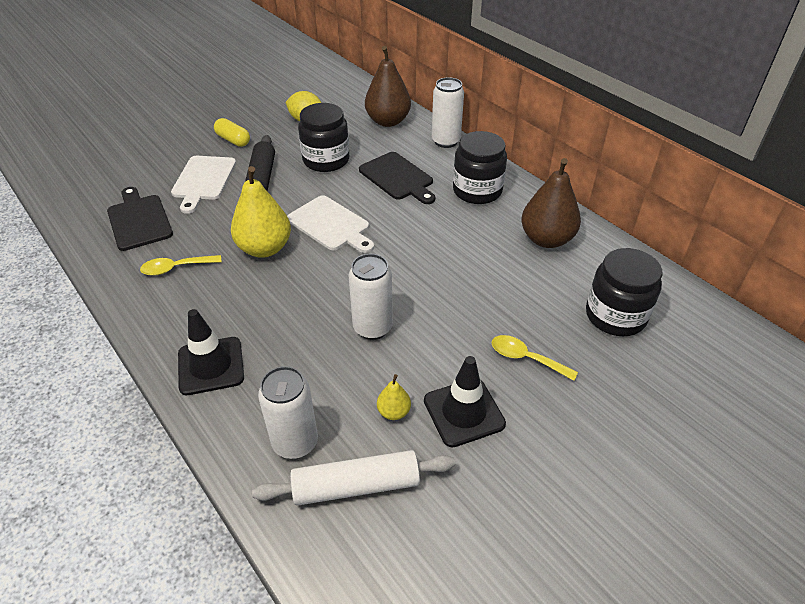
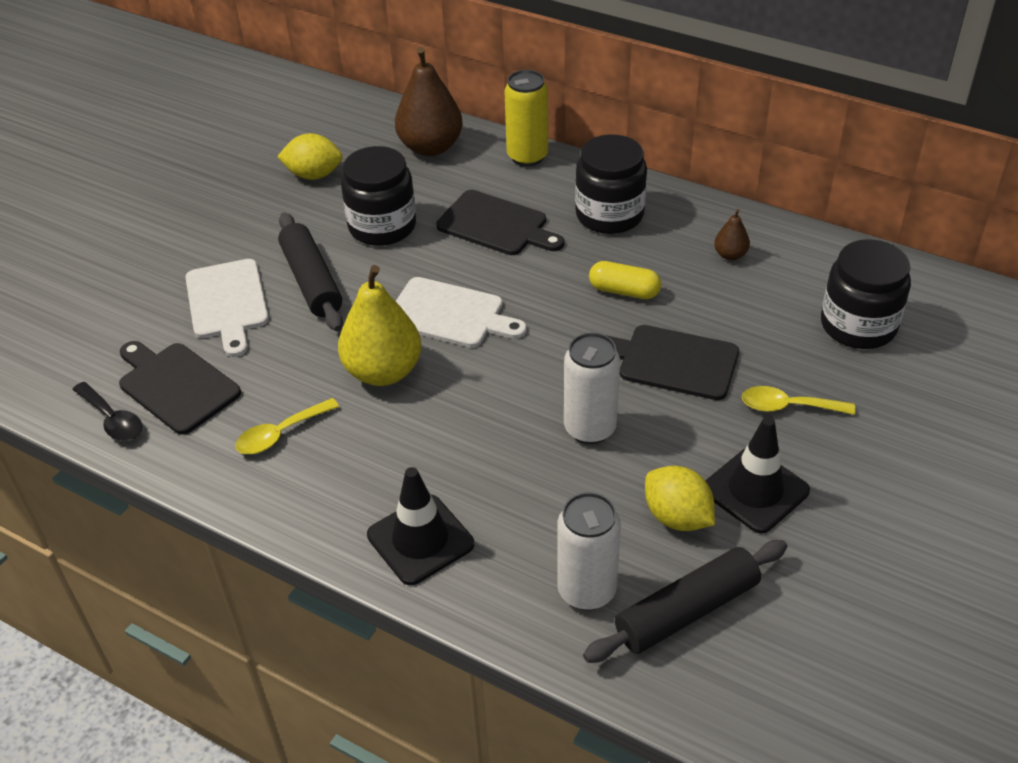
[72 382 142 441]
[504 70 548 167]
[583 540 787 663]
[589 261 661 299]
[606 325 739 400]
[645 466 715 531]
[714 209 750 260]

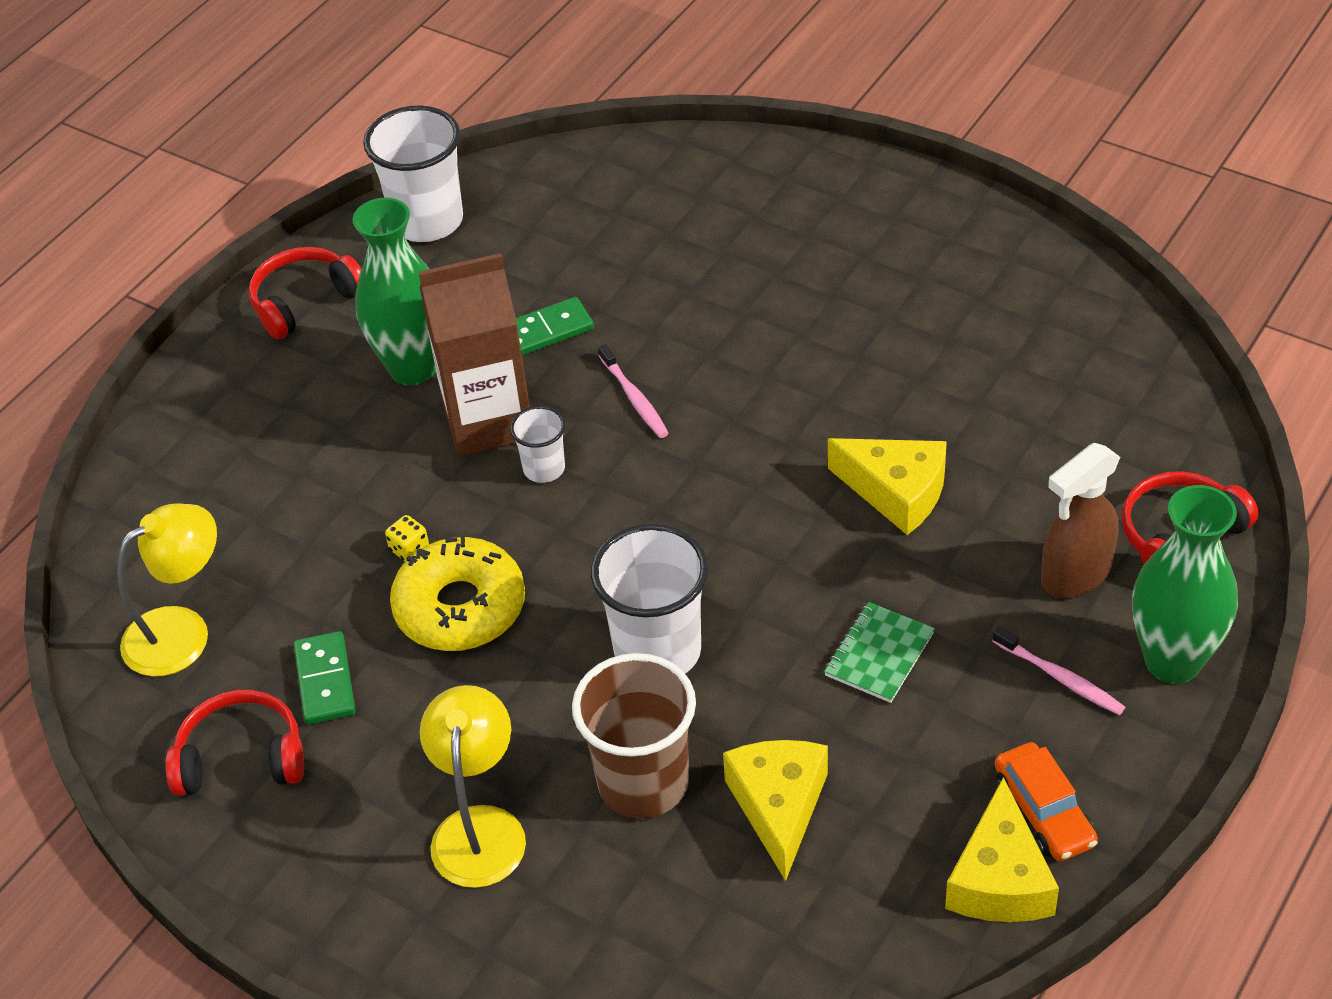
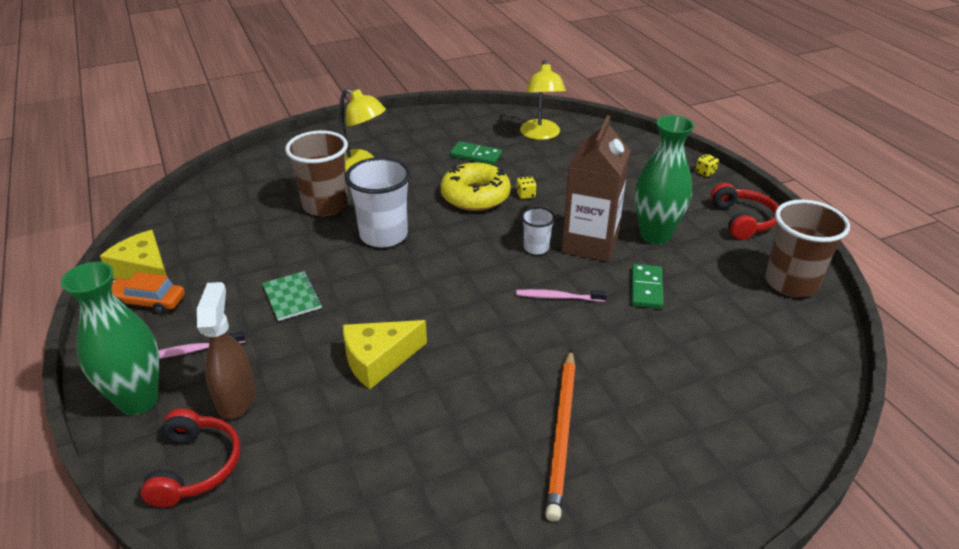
[545 350 576 522]
[696 154 719 177]
[765 199 850 297]
[165 690 304 796] (first image)
[723 740 828 881] (first image)

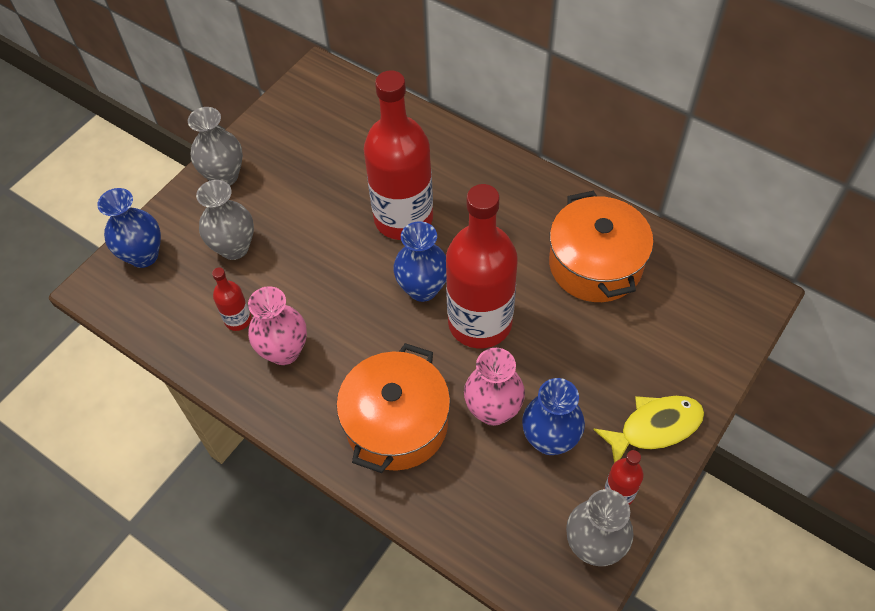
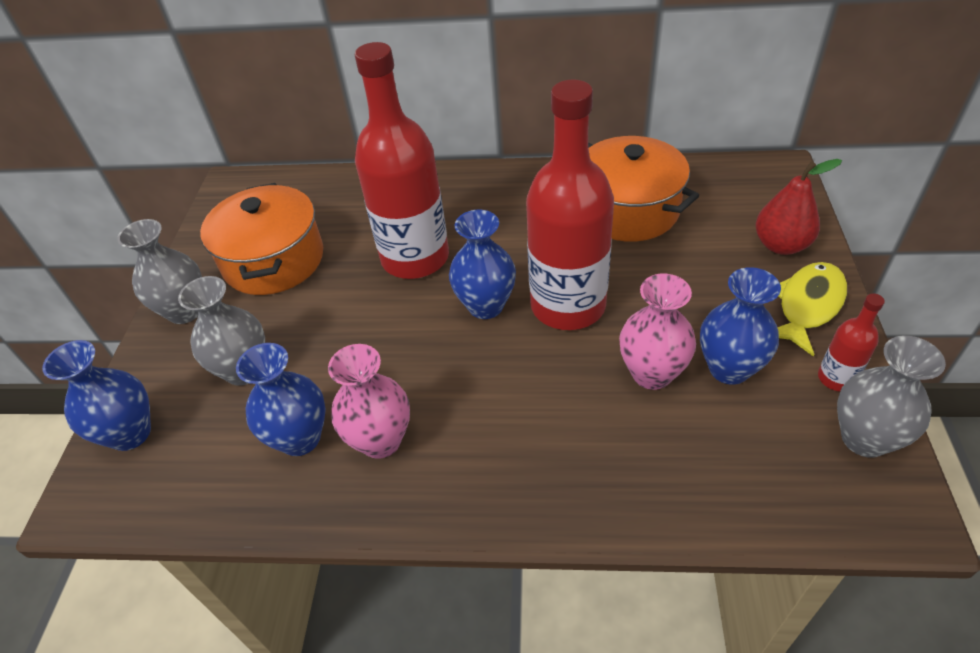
[200 183 323 295]
[236 343 326 456]
[755 159 842 255]

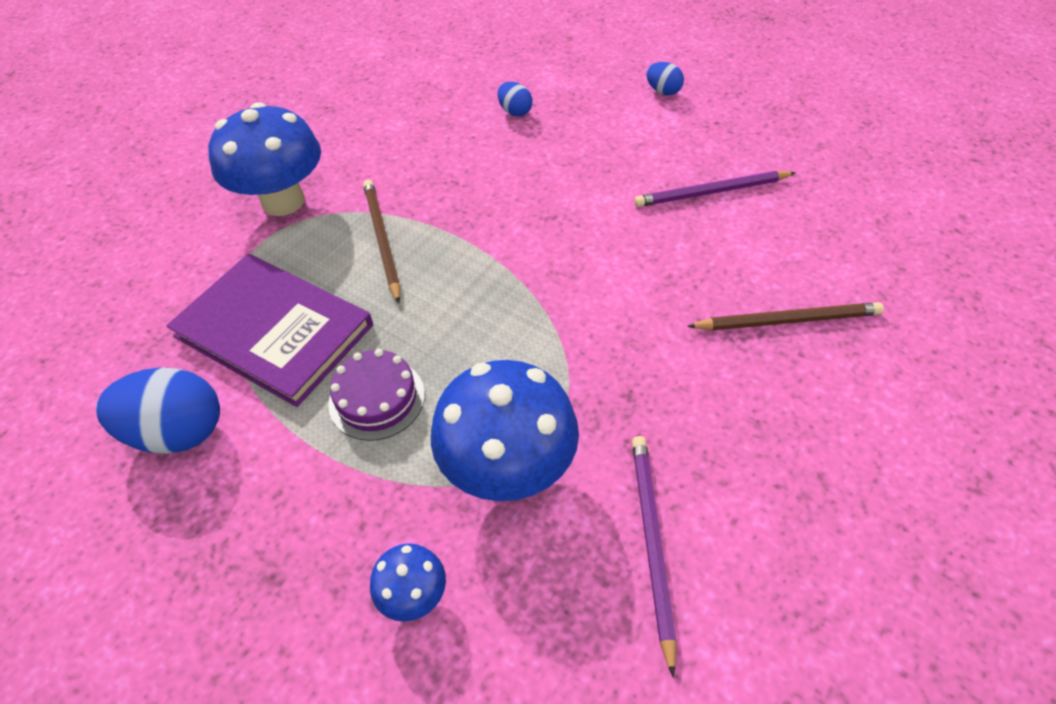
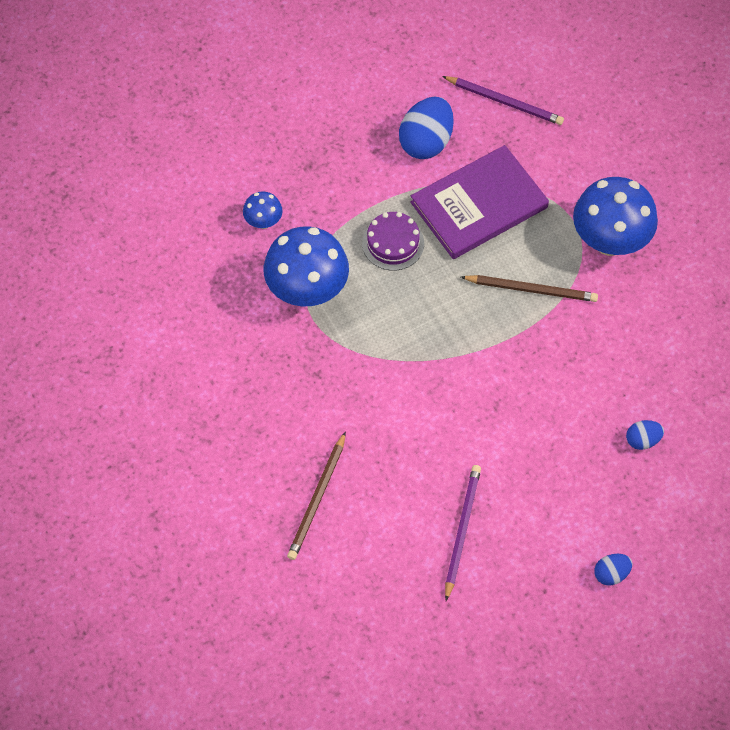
[442 76 564 125]

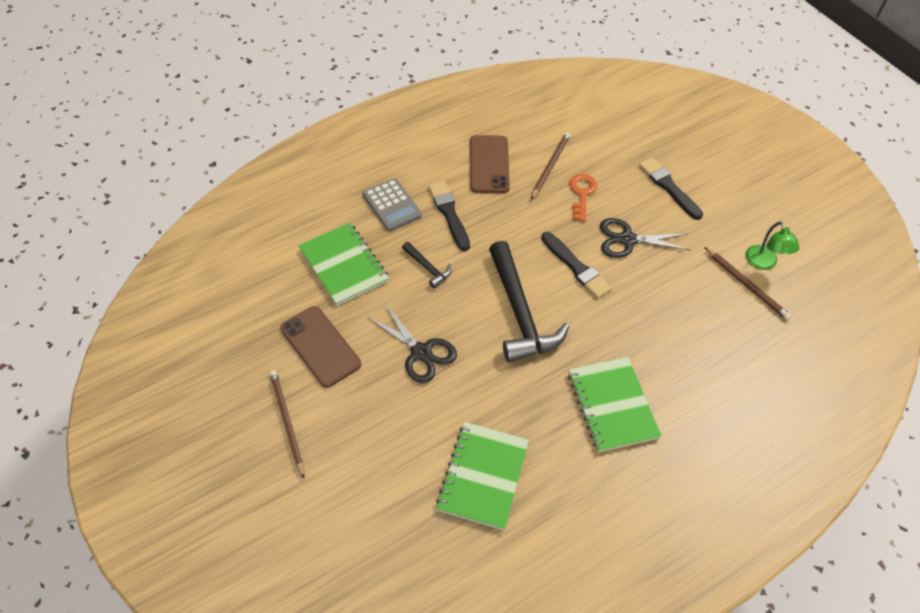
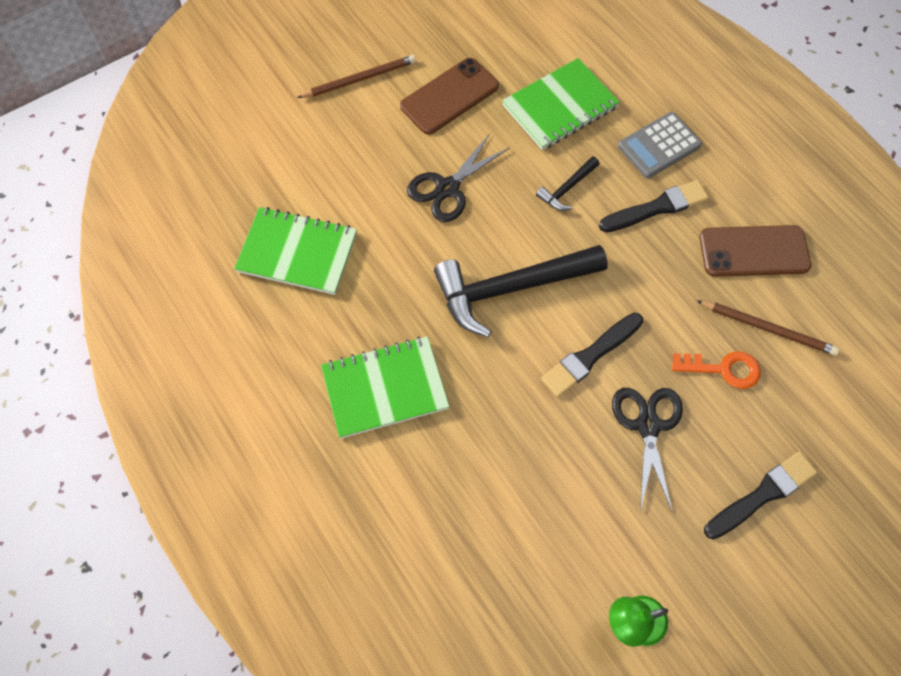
[704 247 791 320] (first image)

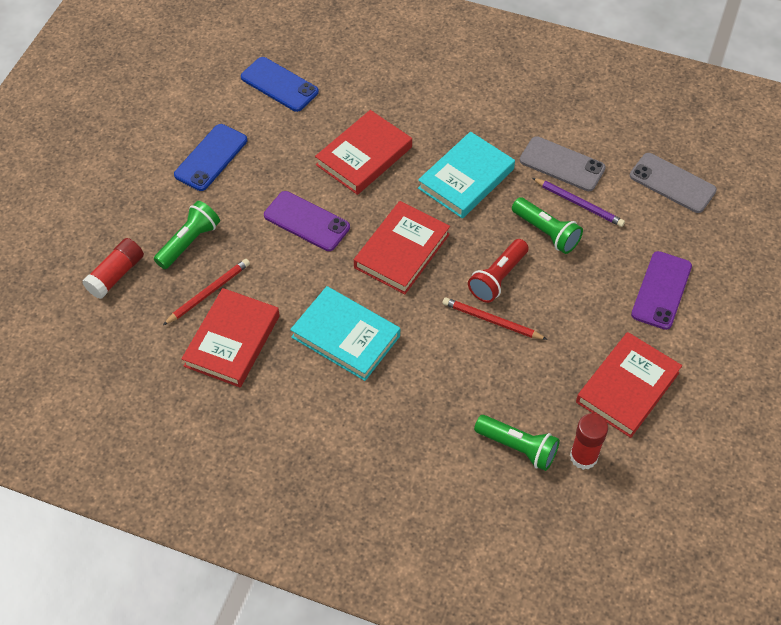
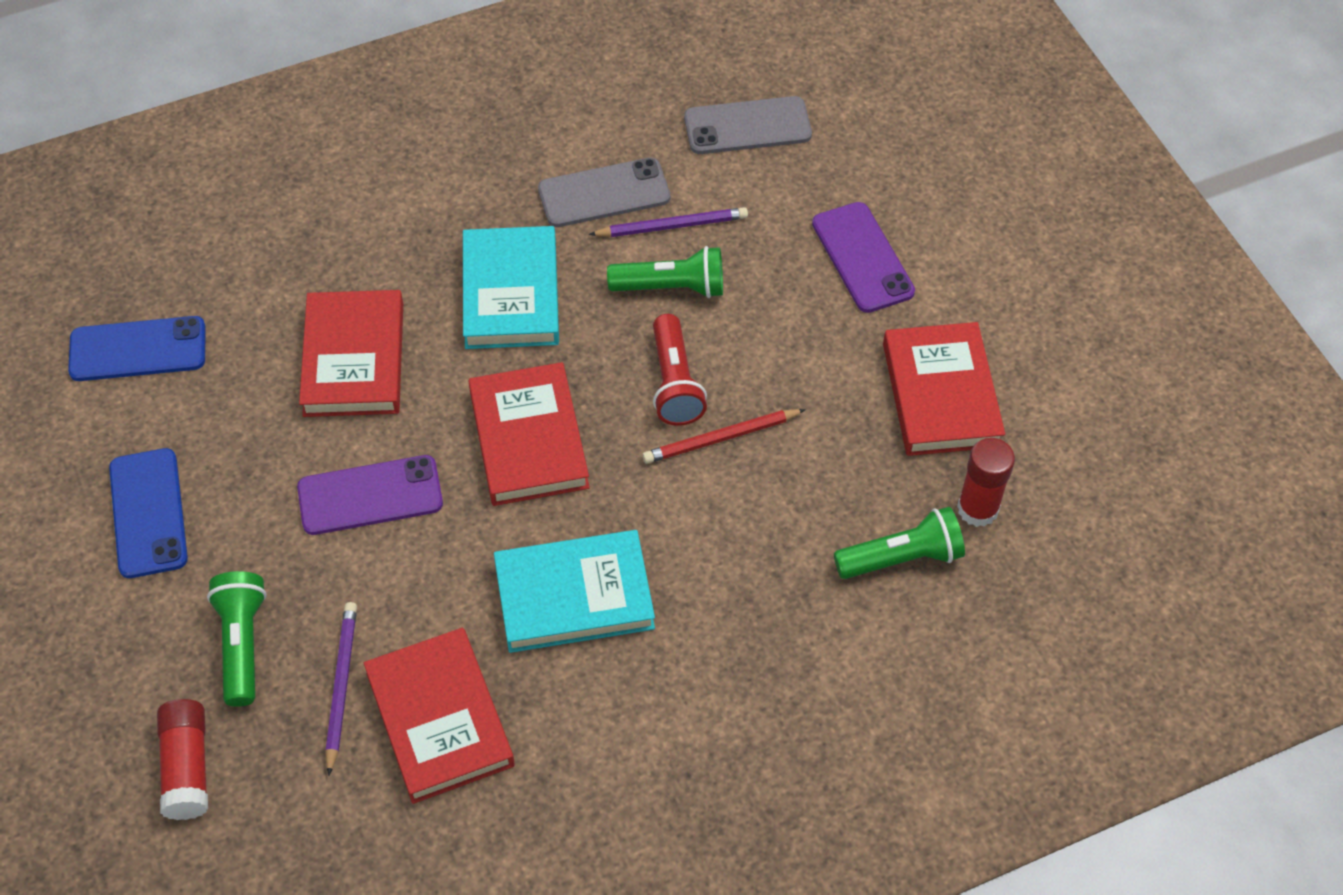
[325 602 357 776]

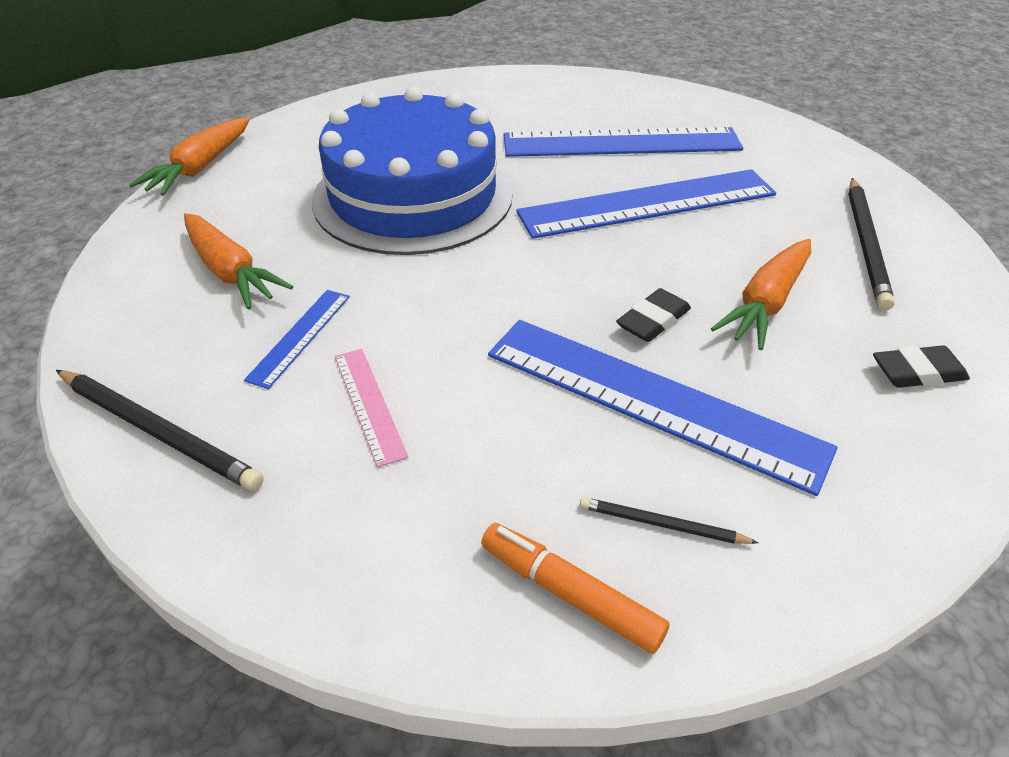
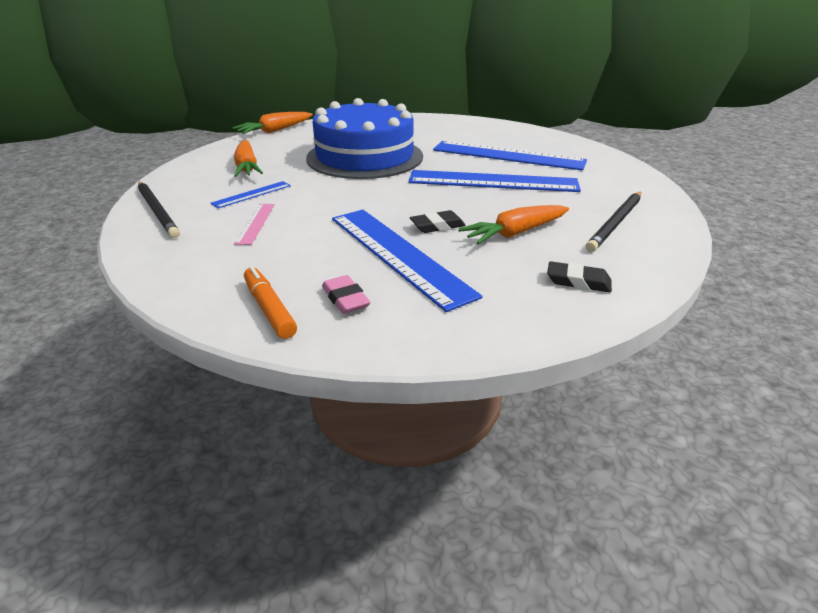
[322 275 370 314]

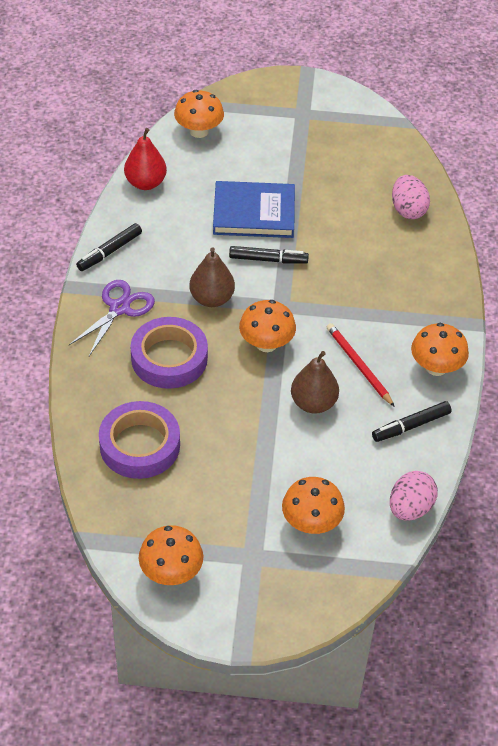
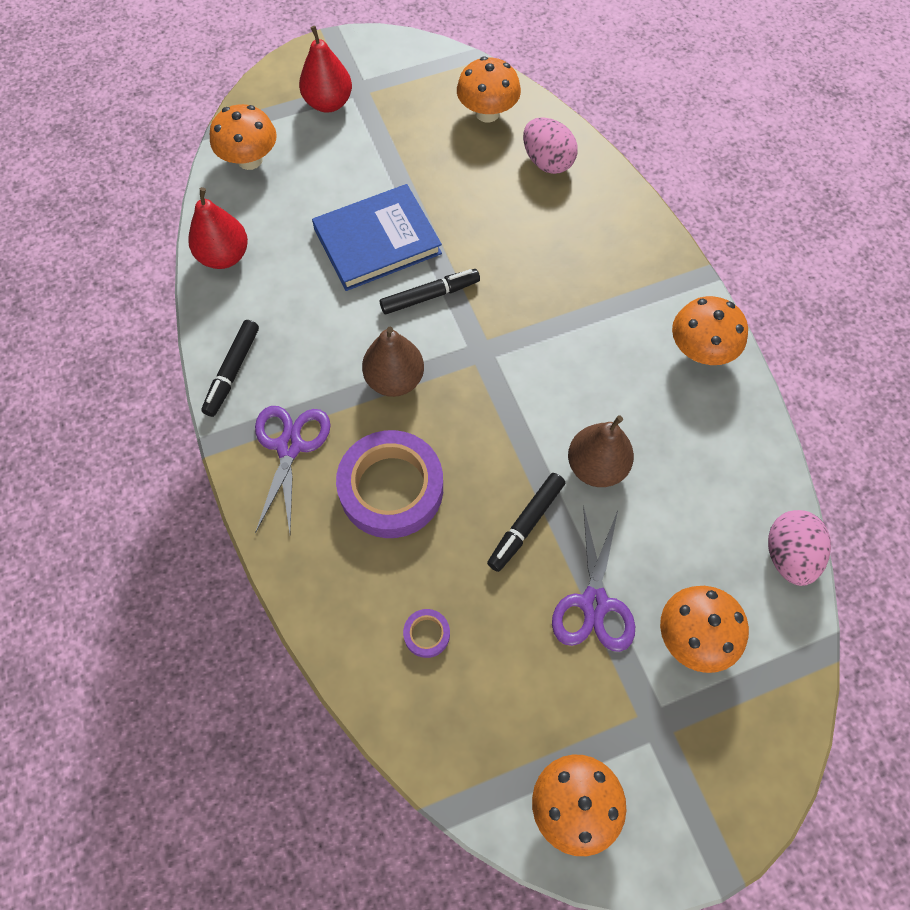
[299 26 352 113]
[403 609 450 658]
[457 56 521 122]
[487 473 565 572]
[552 506 635 652]
[327 323 395 407] (first image)

